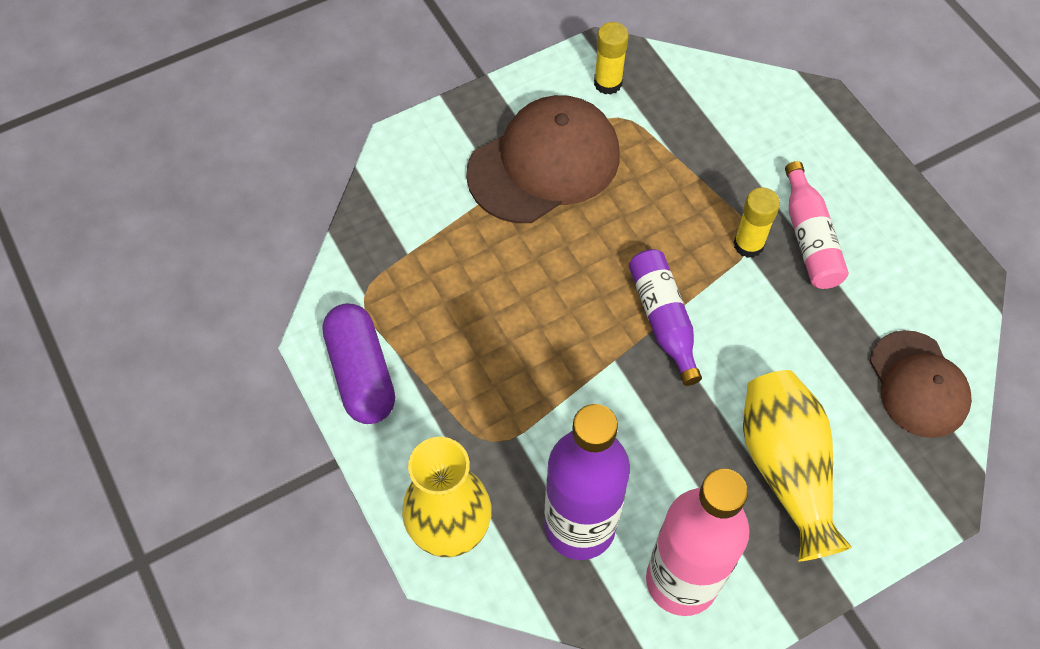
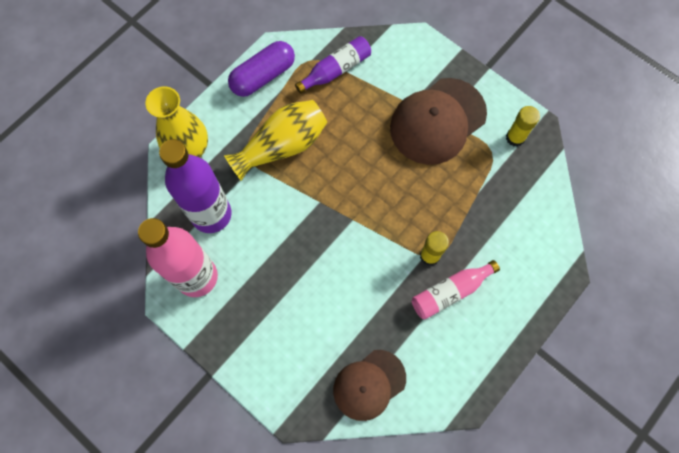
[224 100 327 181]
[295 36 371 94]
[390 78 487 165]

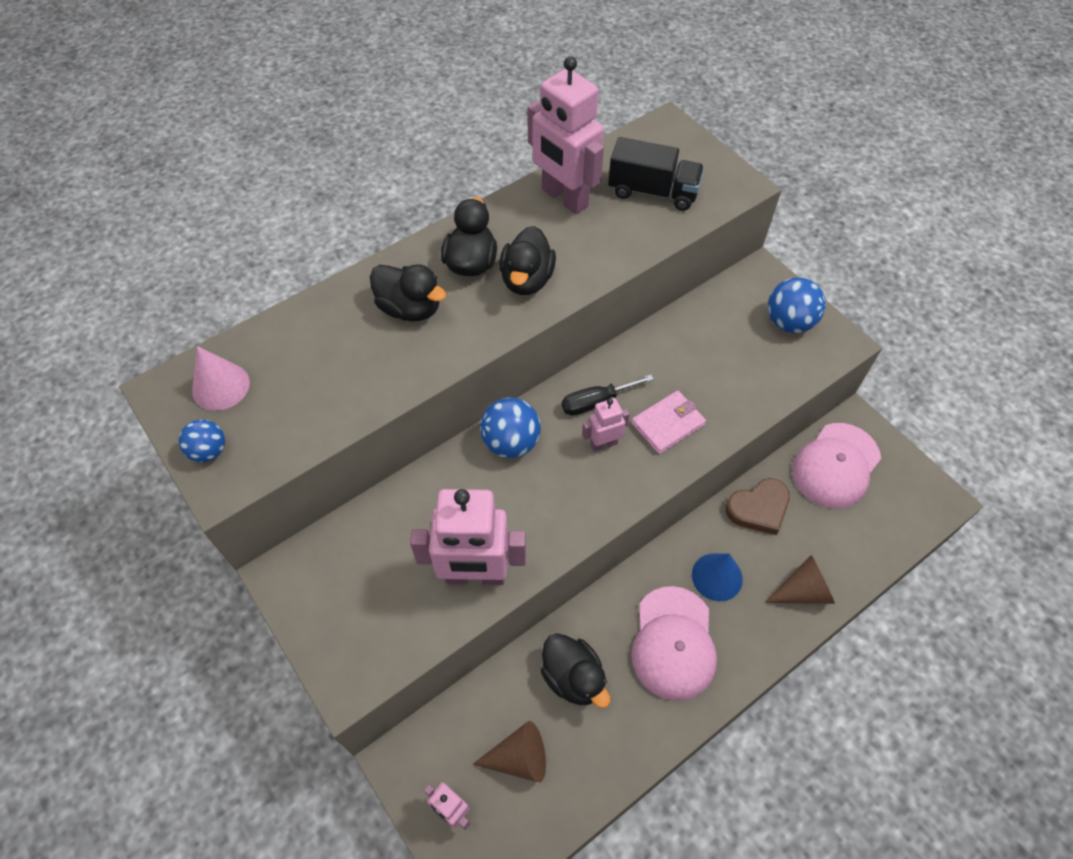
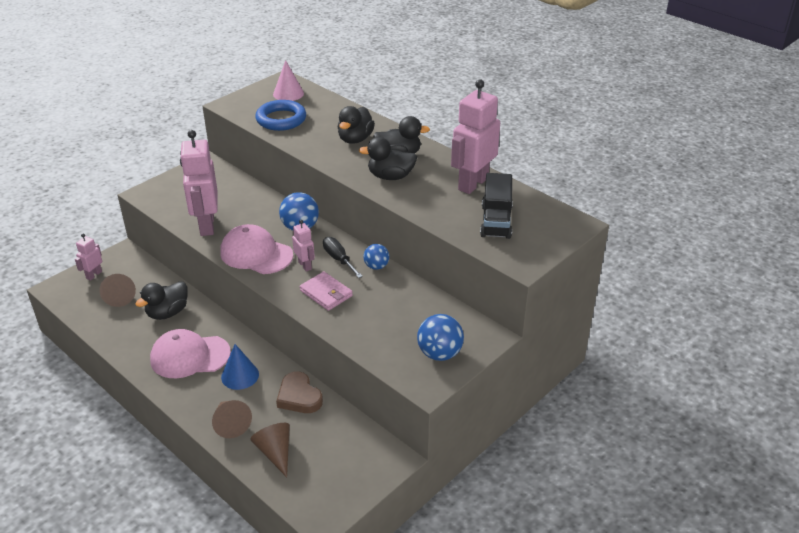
[220 224 293 274]
[250 423 290 477]
[255 100 306 131]
[363 244 389 270]

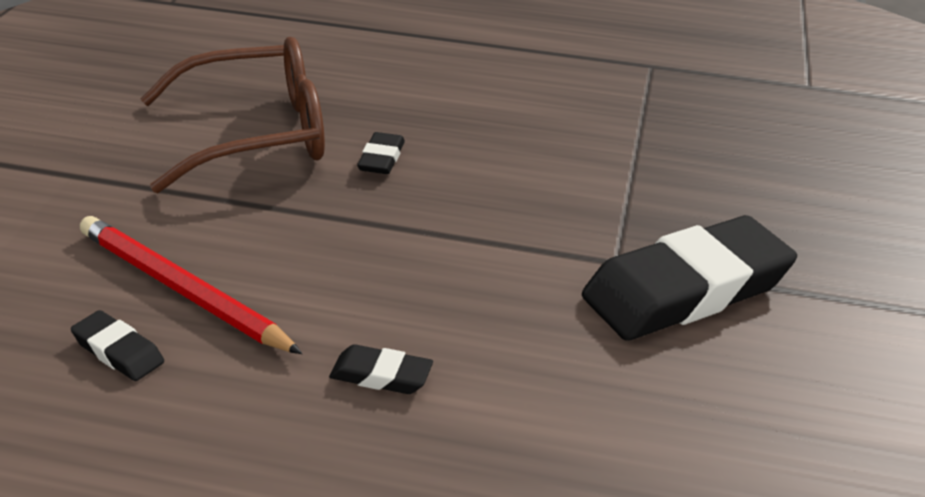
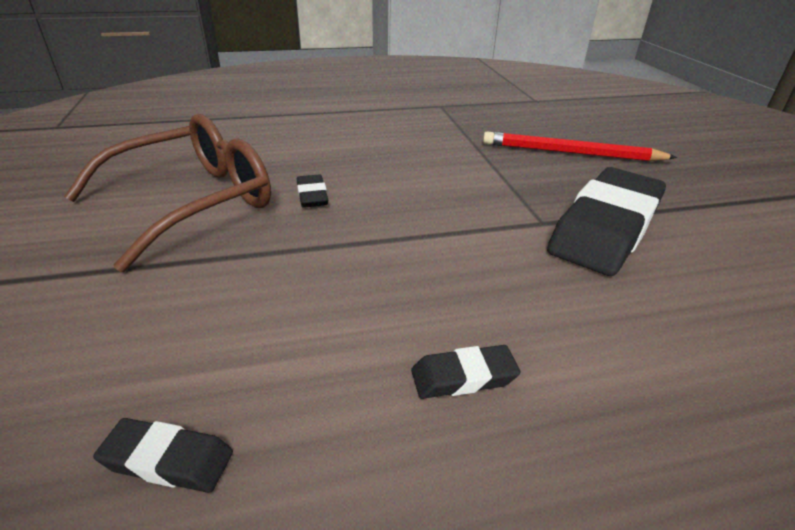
[483 131 677 161]

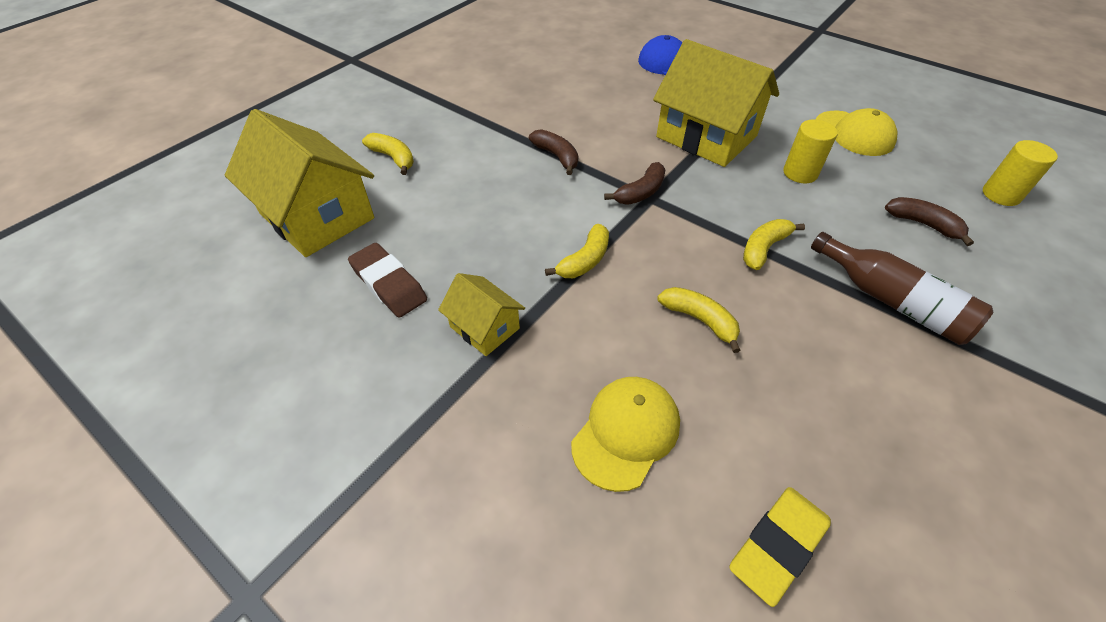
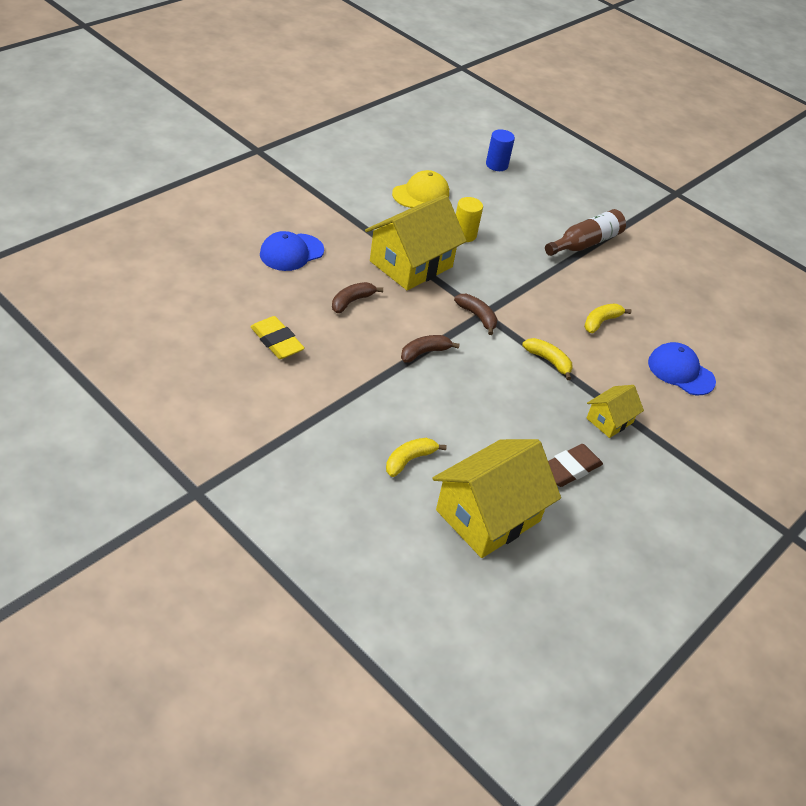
[250 316 305 359]
[332 282 383 313]
[486 129 515 171]
[648 342 716 395]
[743 219 805 270] (first image)

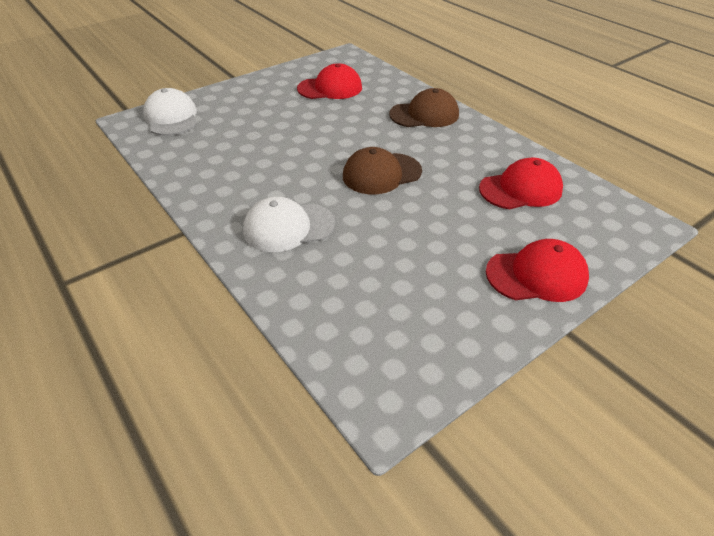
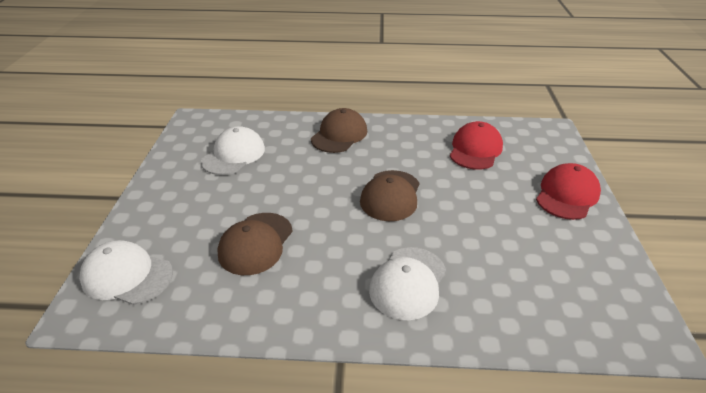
[201 126 265 175]
[217 213 293 275]

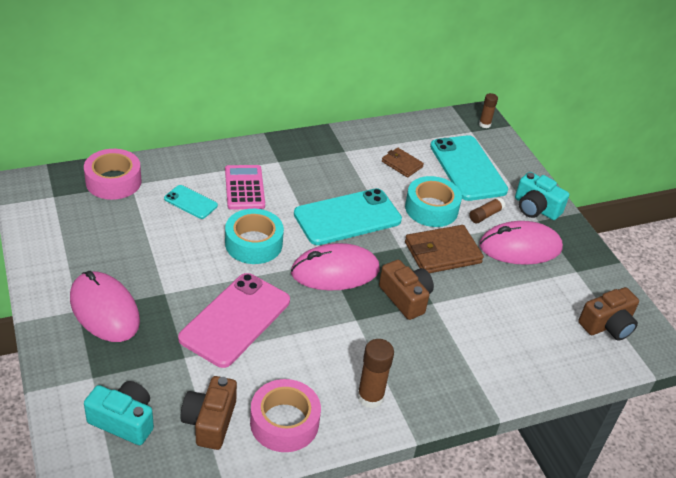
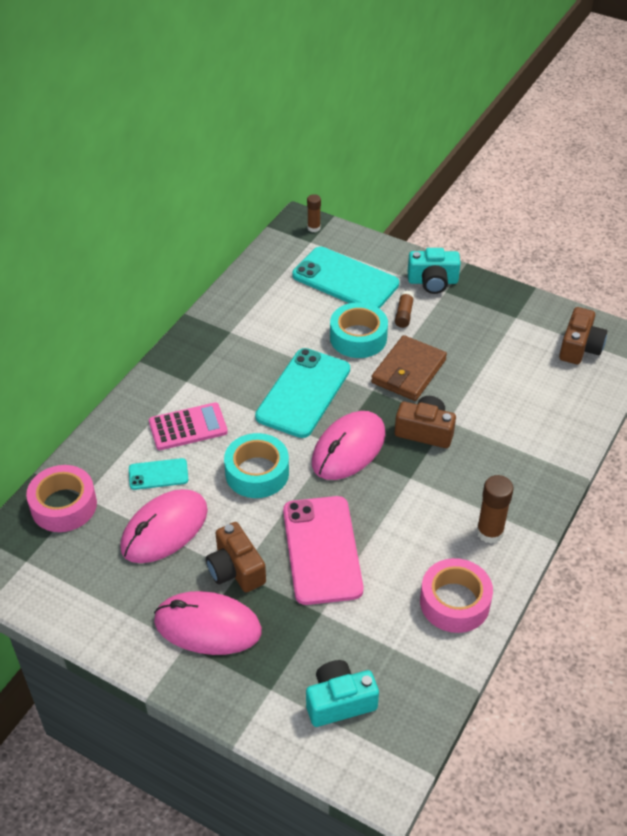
[120 489 208 563]
[149 402 228 450]
[206 522 266 592]
[382 148 424 177] (first image)

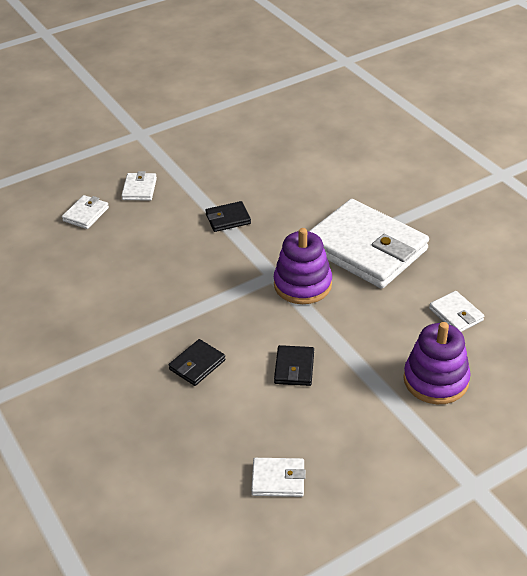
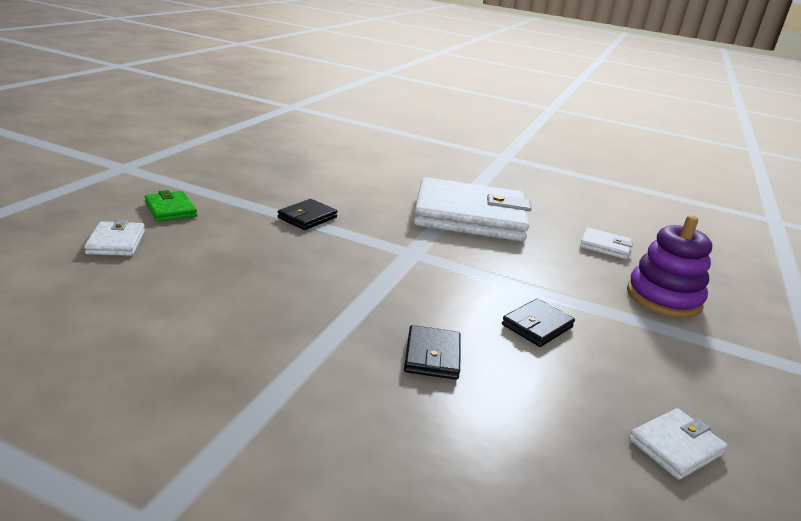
[145 190 197 222]
[502 299 575 347]
[274 228 332 304] (first image)

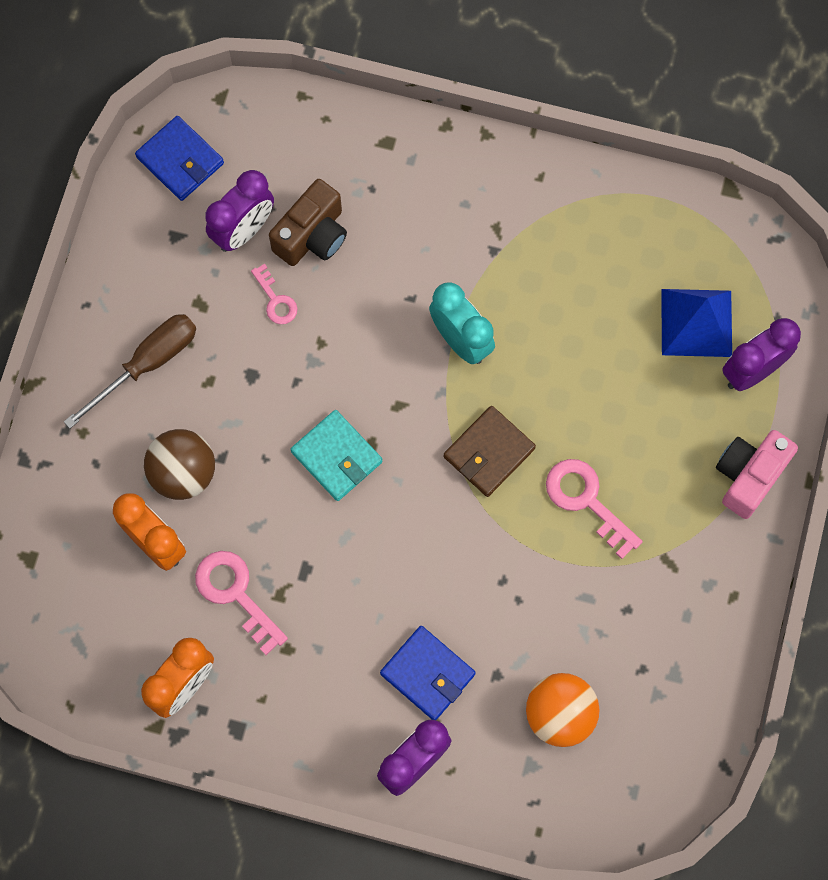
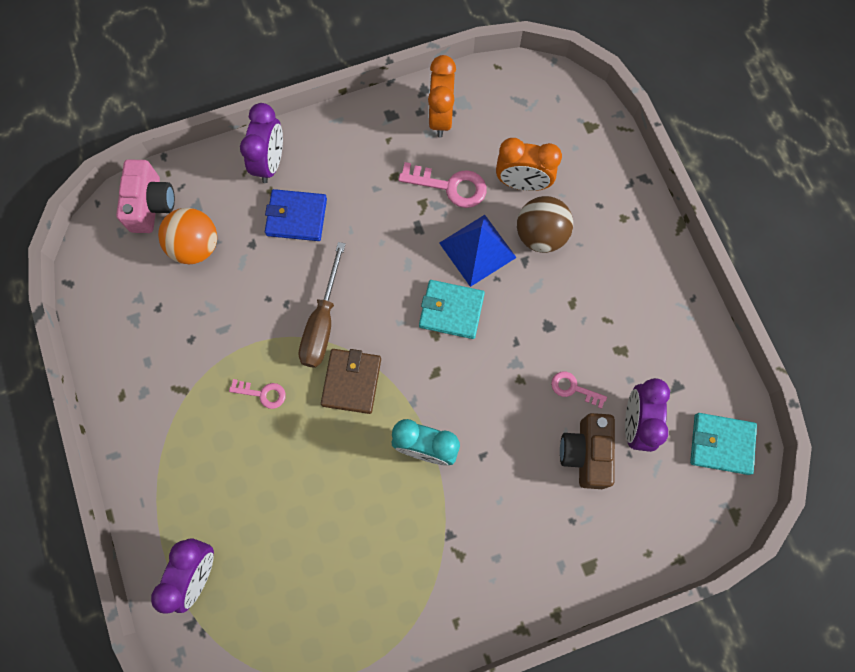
[116 159 175 233]
[229 379 286 409]
[299 242 346 368]
[439 215 517 287]
[690 413 757 475]

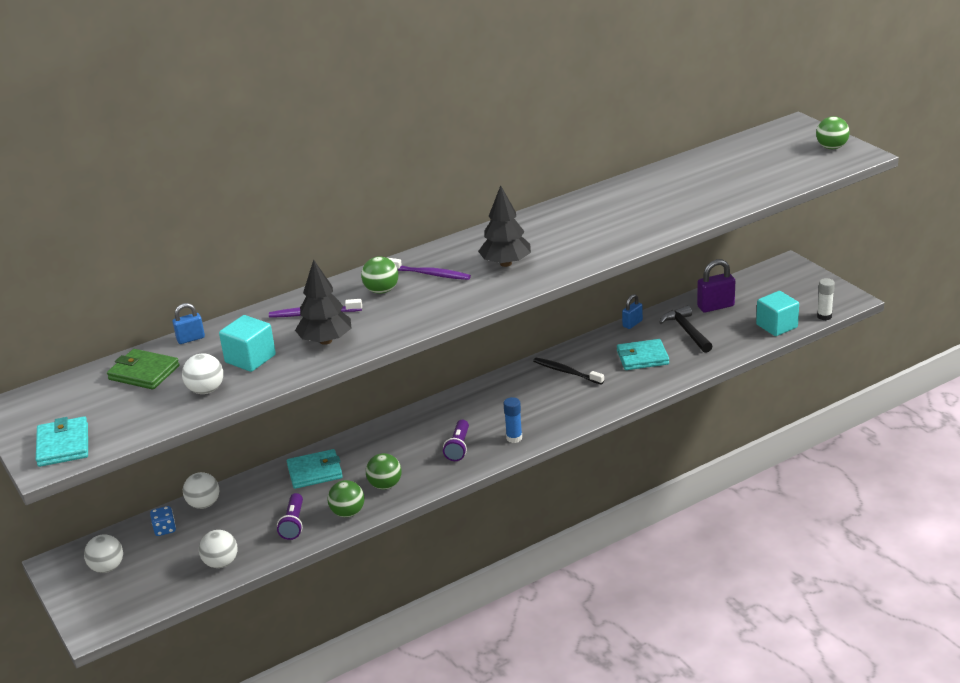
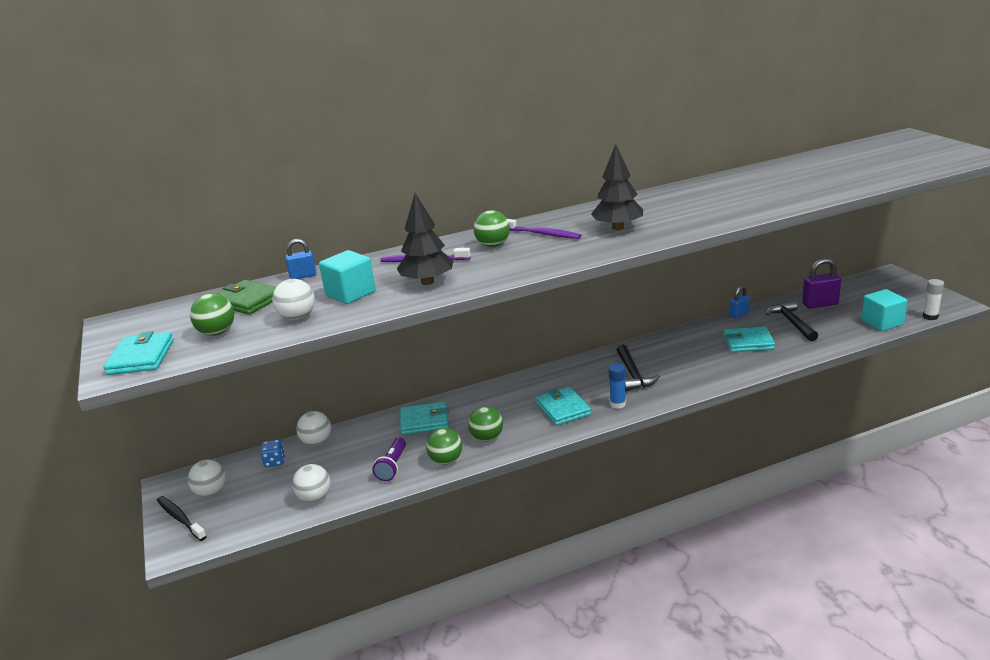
[157 496 207 541]
[190 293 234 336]
[536 387 591 425]
[617 344 660 391]

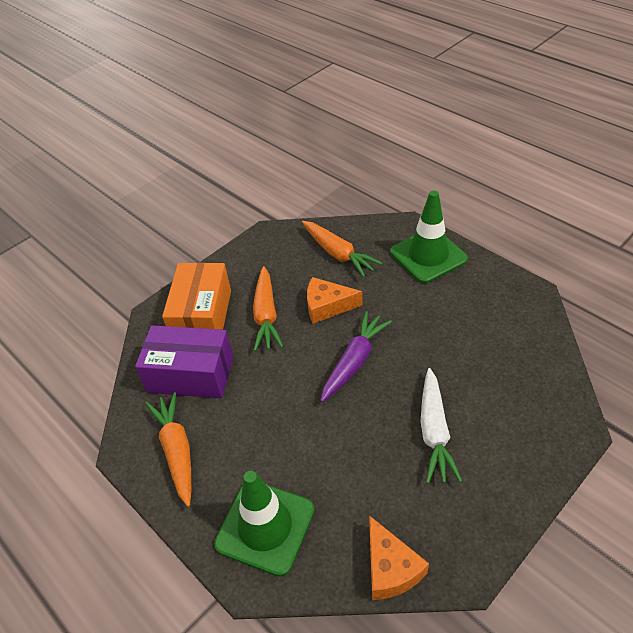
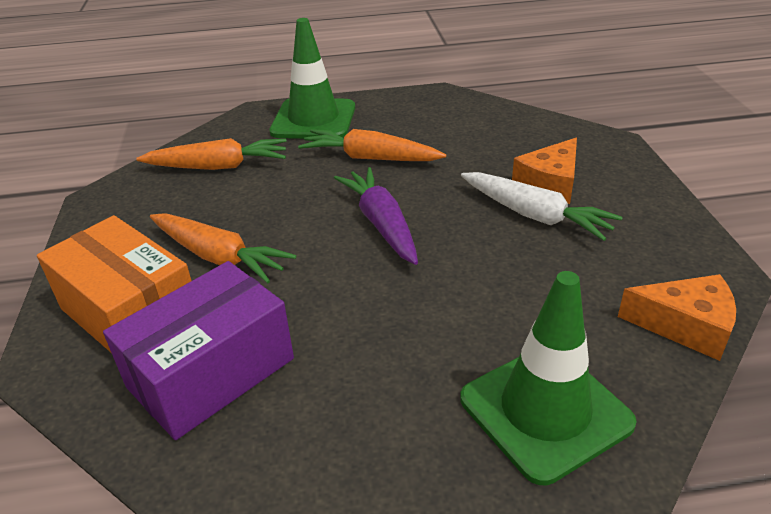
[298 129 446 161]
[512 138 577 204]

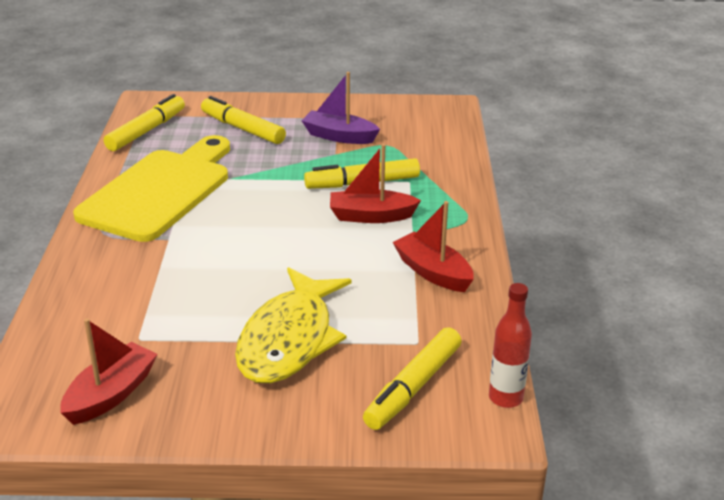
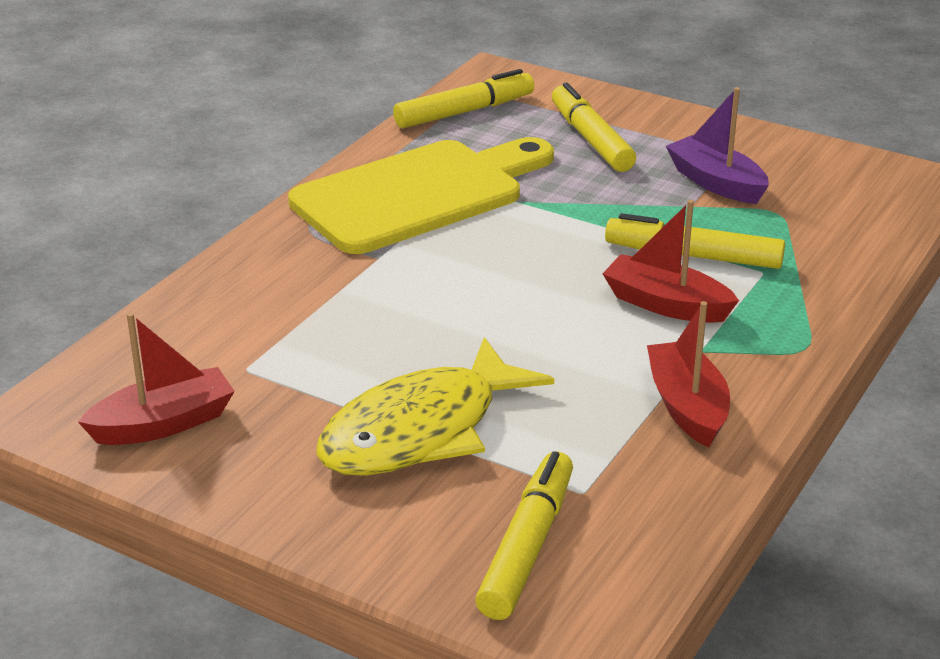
[475 451 573 620]
[489 283 532 408] (first image)

